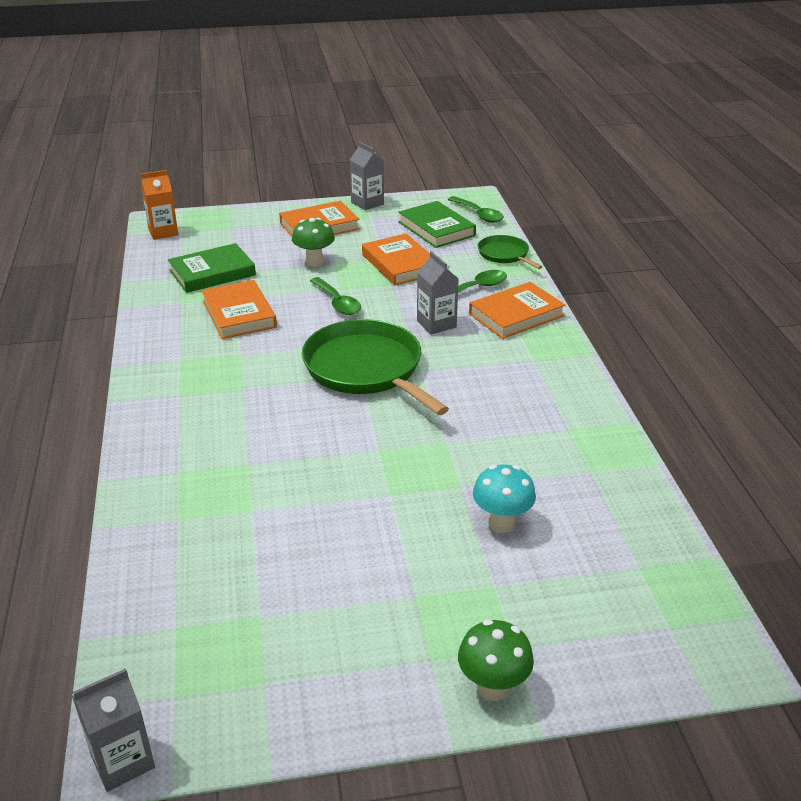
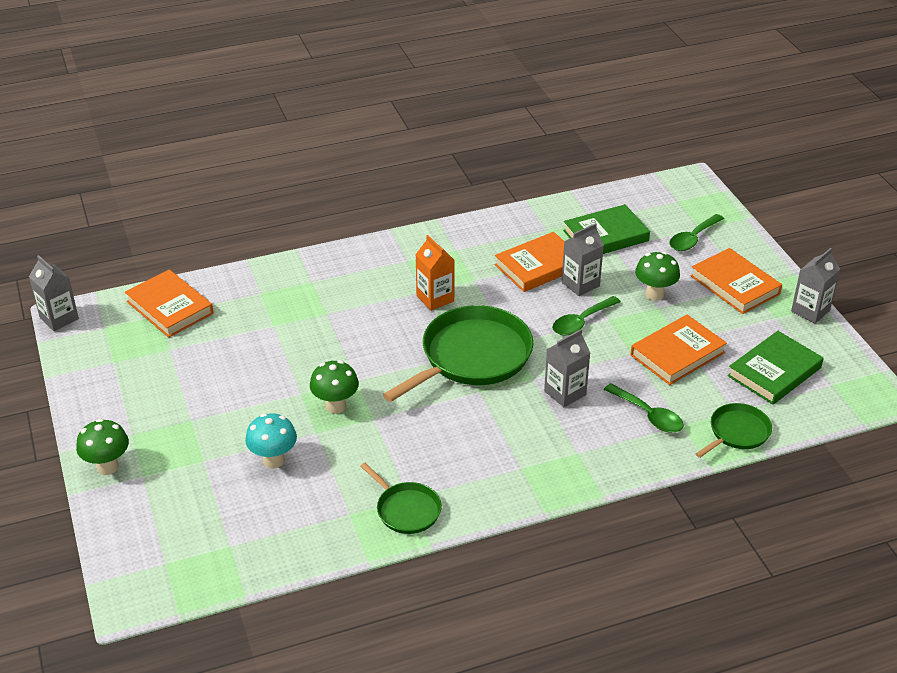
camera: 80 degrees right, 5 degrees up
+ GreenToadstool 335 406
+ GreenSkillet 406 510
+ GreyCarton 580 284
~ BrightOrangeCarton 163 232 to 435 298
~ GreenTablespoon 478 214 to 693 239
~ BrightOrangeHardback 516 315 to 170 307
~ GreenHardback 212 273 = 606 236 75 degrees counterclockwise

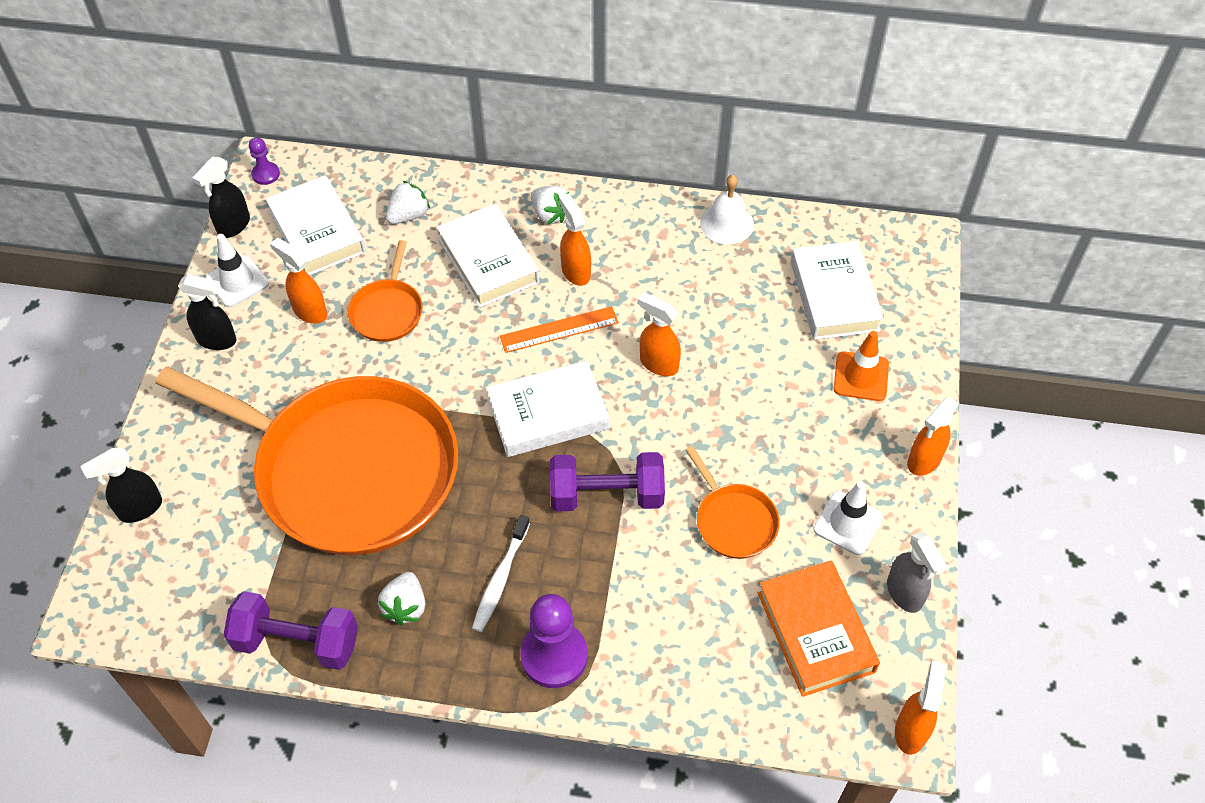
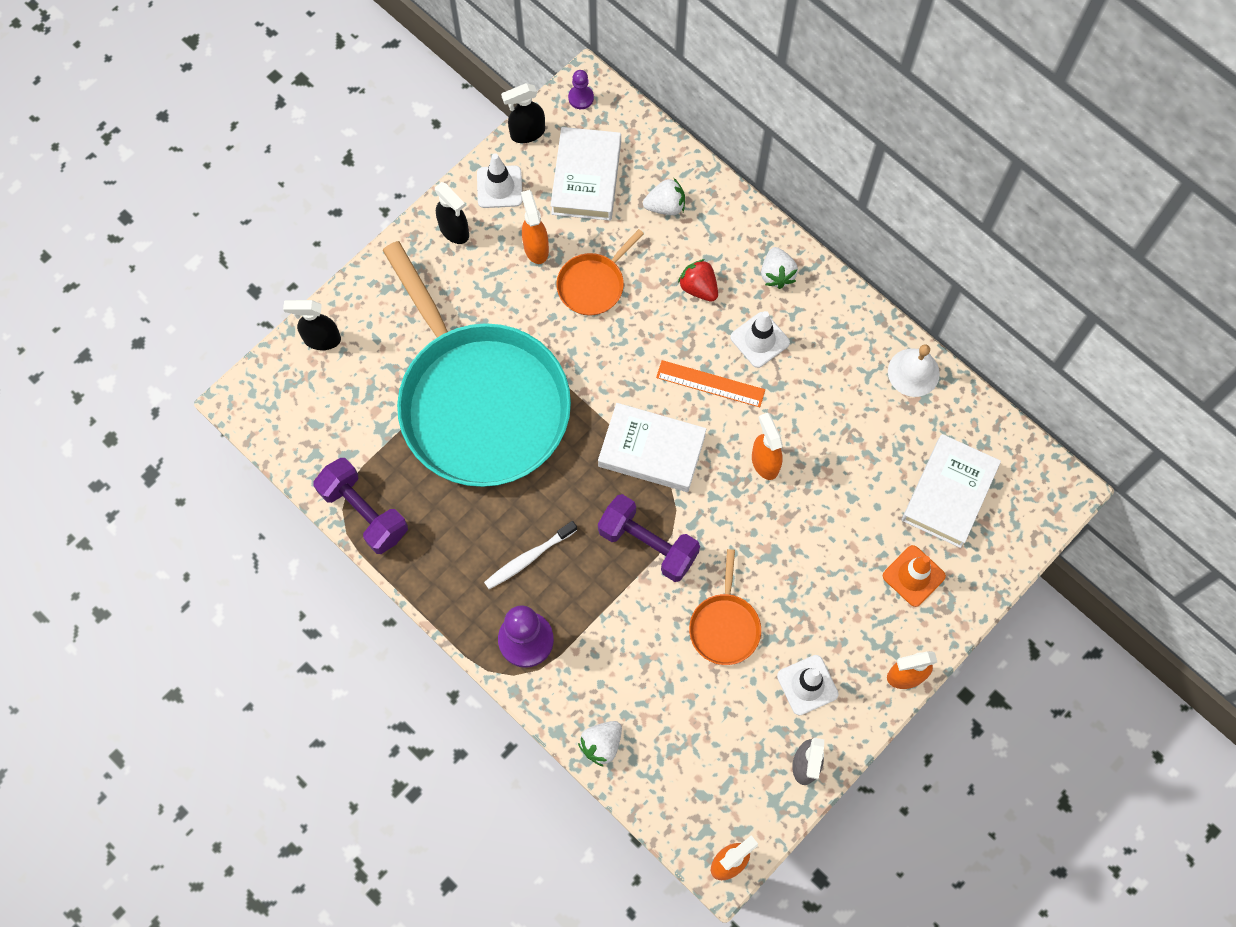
camera: 35 degrees right, 15 degrees up
- BrightOrangeHardback 815 632
~ SnowWhiteToyStrawberry 405 606 to 601 744
~ SnowWhiteHardback 488 261 to RedToyStrawberry 698 287
~ BrightOrangeSprayCleaner 575 271 to SnowWhiteTrafficCone 759 340
~ BrightOrangeSkillet 349 470 to AquaSkillet 480 402

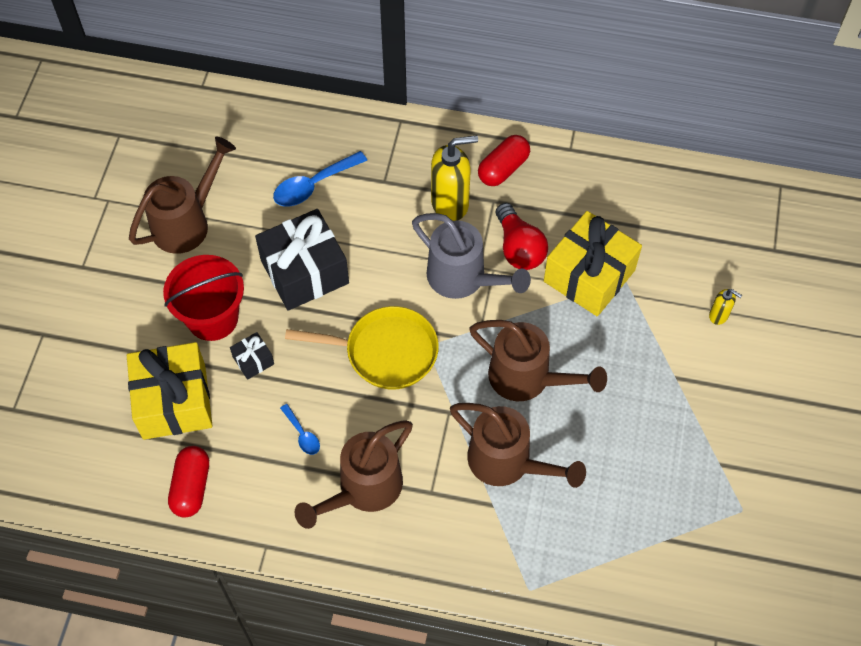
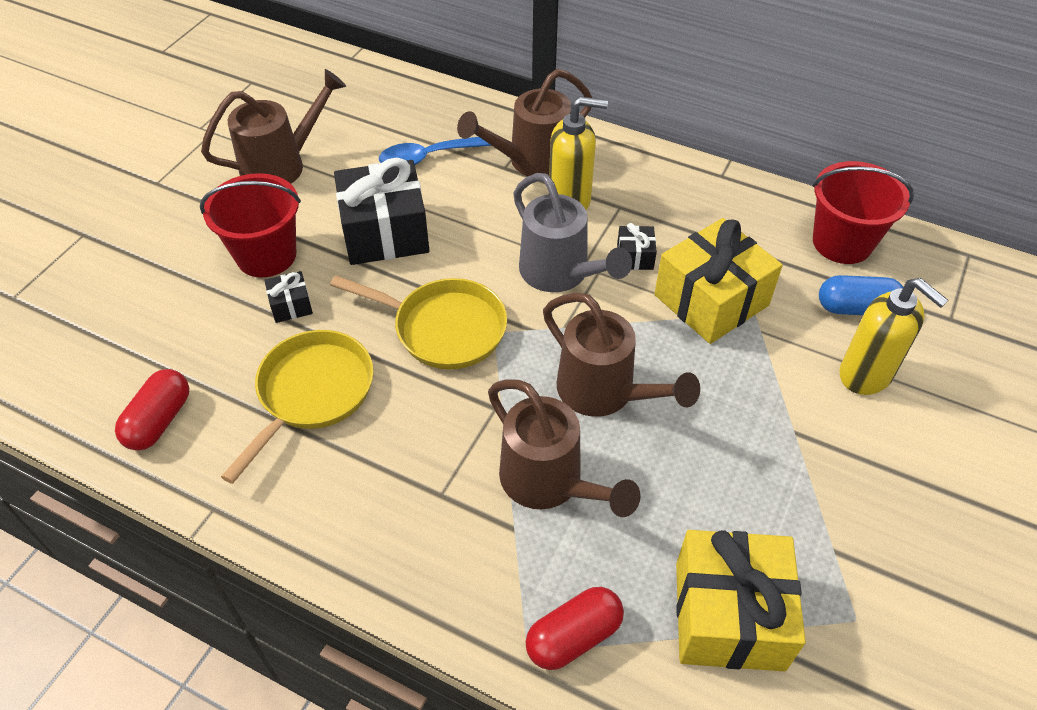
camera: 15 degrees right, 10 degrees down
+ RedBucket 842 242
+ BluePill 856 308
~ BrightYellowGift 174 401 to 729 615
~ RussetSprinklingCan 363 489 to 532 161
~ RedPill 503 169 to 573 636
~ BlueTablespoon 302 434 to BrightYellowSkillet 312 393
~ RedLightBulb 519 248 to BlackGift 635 256
~ BrightYellowSoapPump 719 316 = 866 375 x2.05

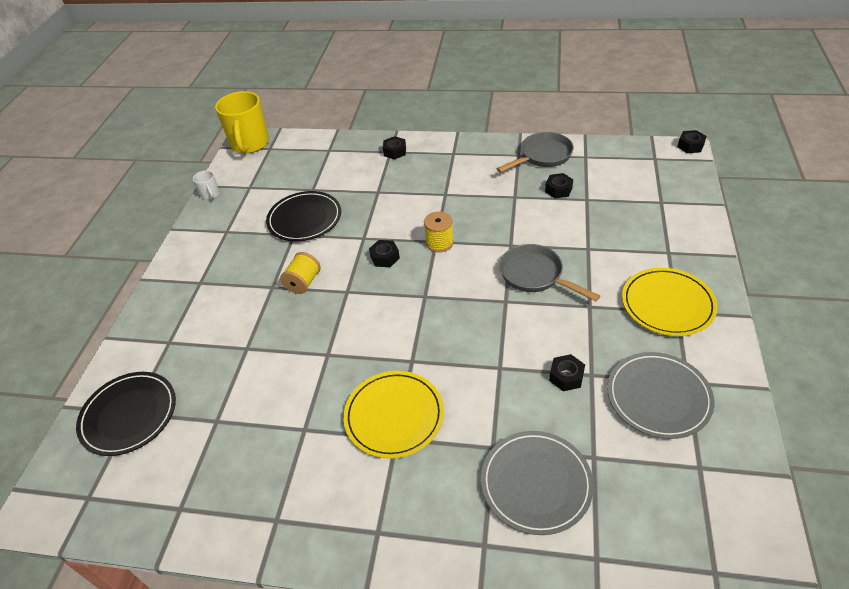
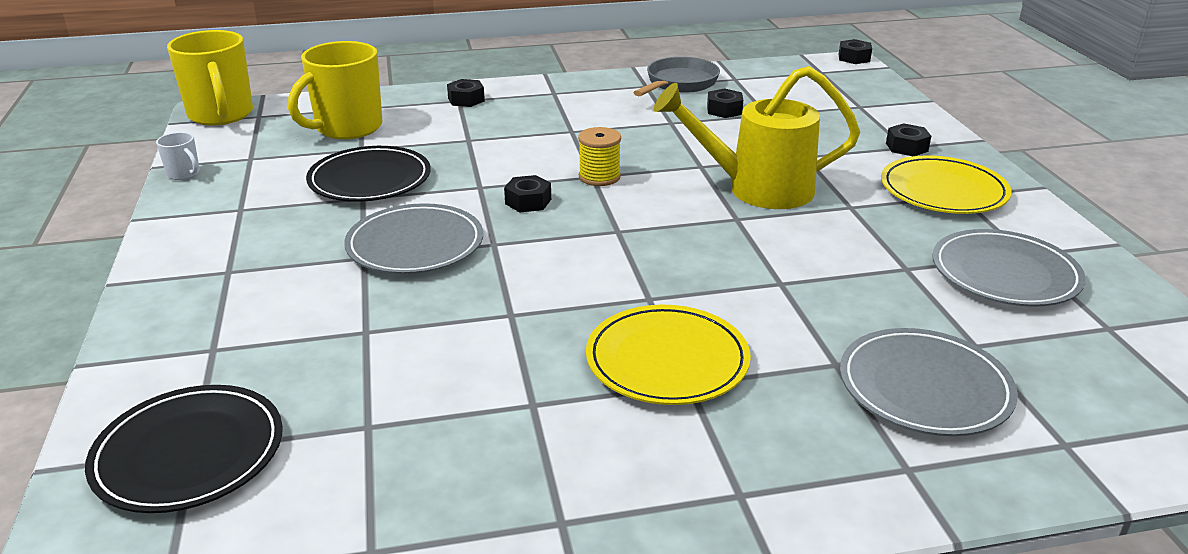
camera: 25 degrees left, 15 degrees down
+ BrightYellowTeaMug 347 128
~ BlackNut 566 376 to 906 147
~ BrightYellowSpool 303 282 to GreyPlate 415 245
~ GreySkillet 535 275 to BrightYellowSprinklingCan 757 189

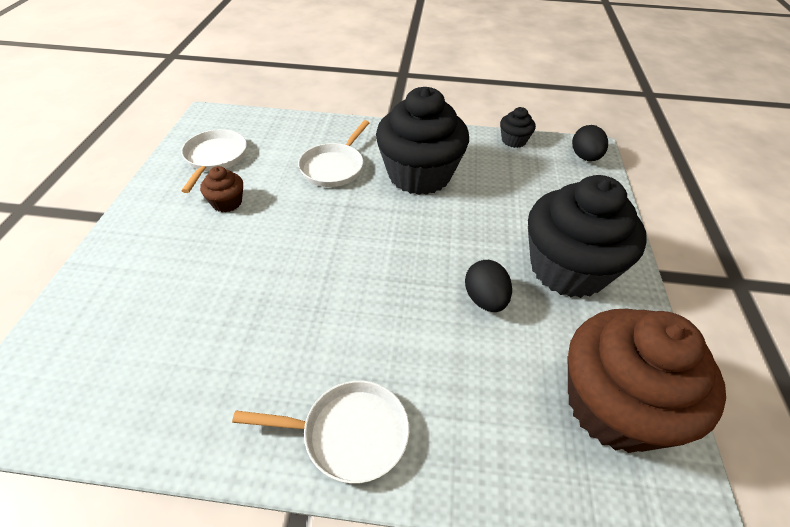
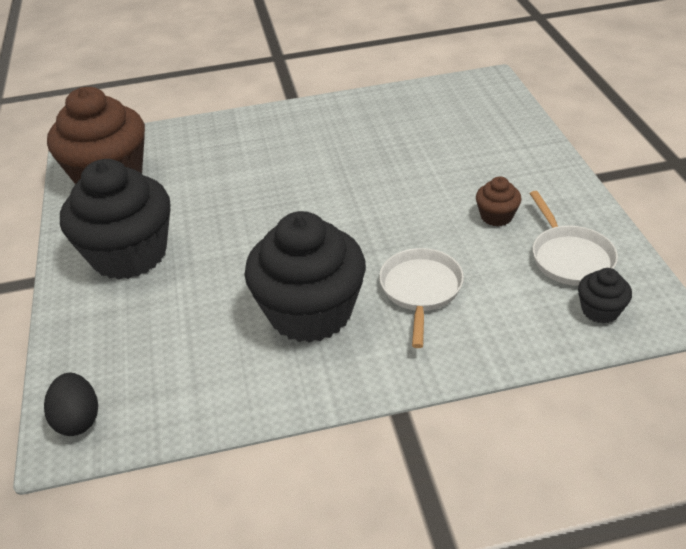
camera: 165 degrees right, 5 degrees down
- SnowWhiteSkillet 348 434
- BlackEggShape 485 299
~ BlackFairyCake 513 140 to 600 310

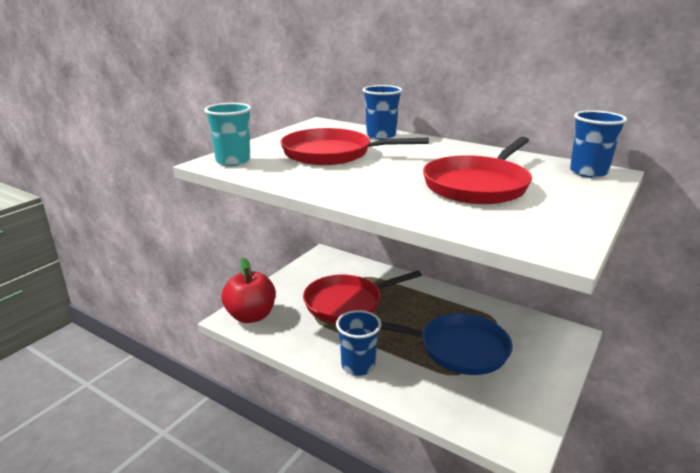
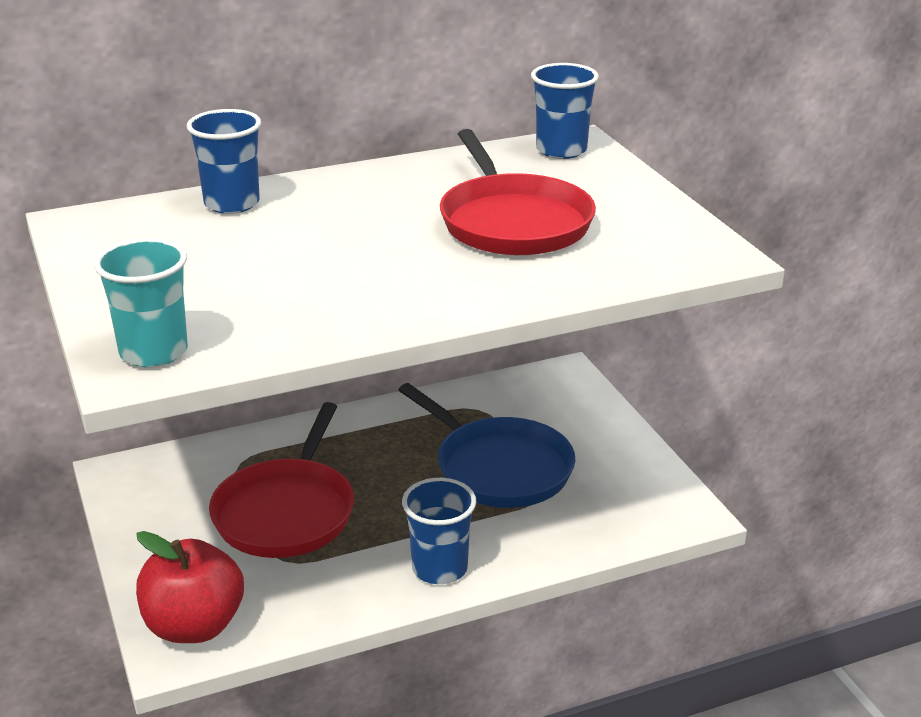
camera: 55 degrees left, 5 degrees up
- RedSkillet 331 154
~ BlueSkillet 459 349 = 499 468 90 degrees clockwise

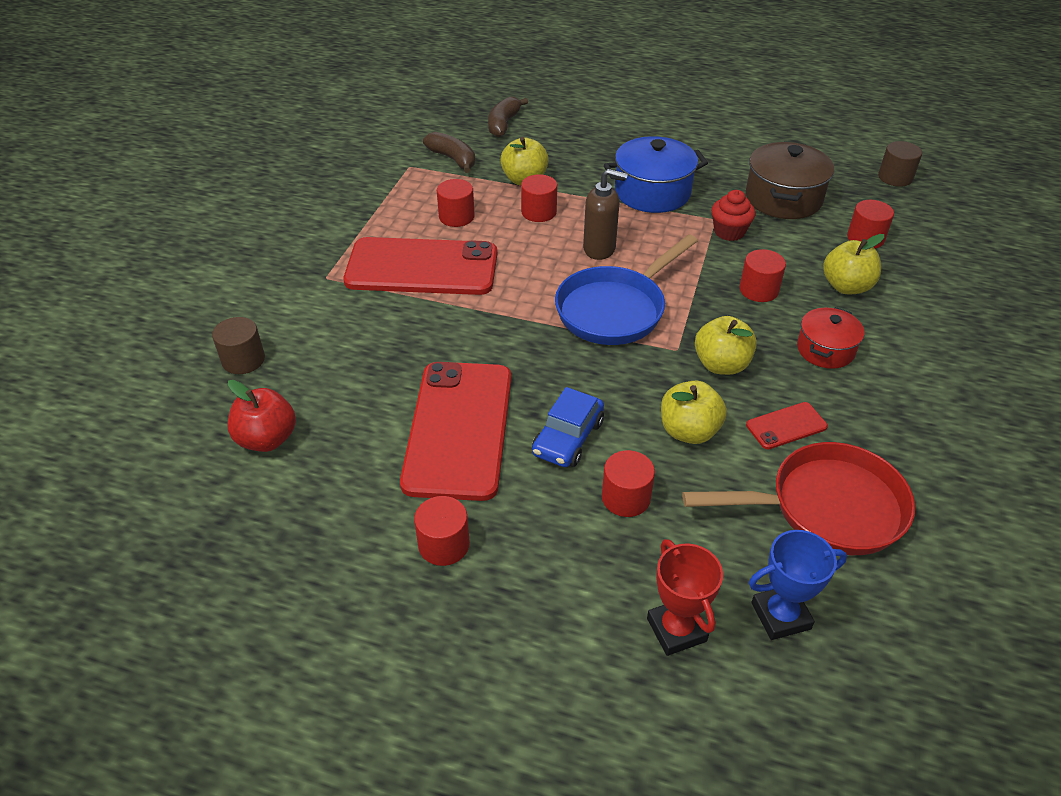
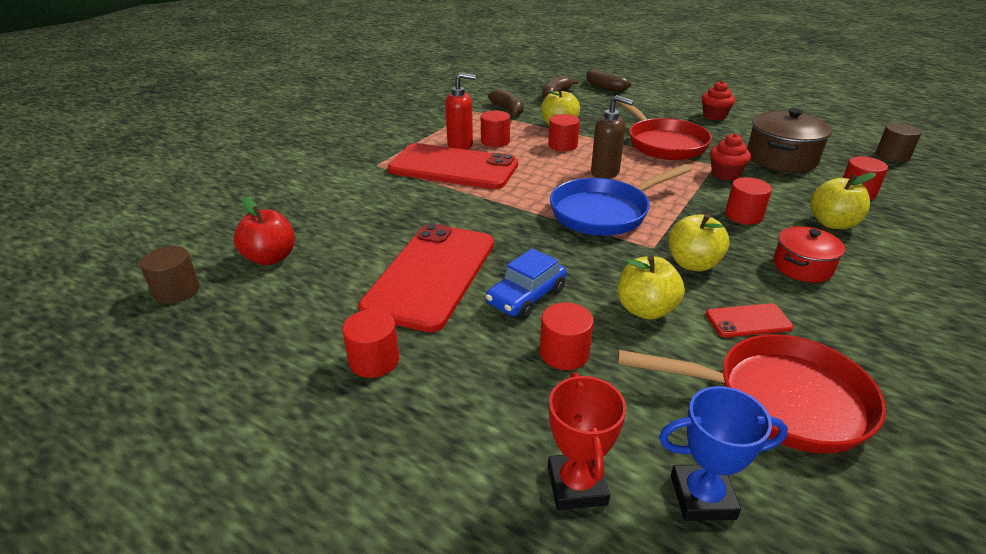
camera: 15 degrees right, 10 degrees down
+ RedSoapPump 460 145
+ RussetBananaFruit 605 87
+ RedFairyCake 714 116
~ RussetCylinderShape 243 360 to 177 291
~ BlueCookingPot 652 192 to RedSkillet 663 143

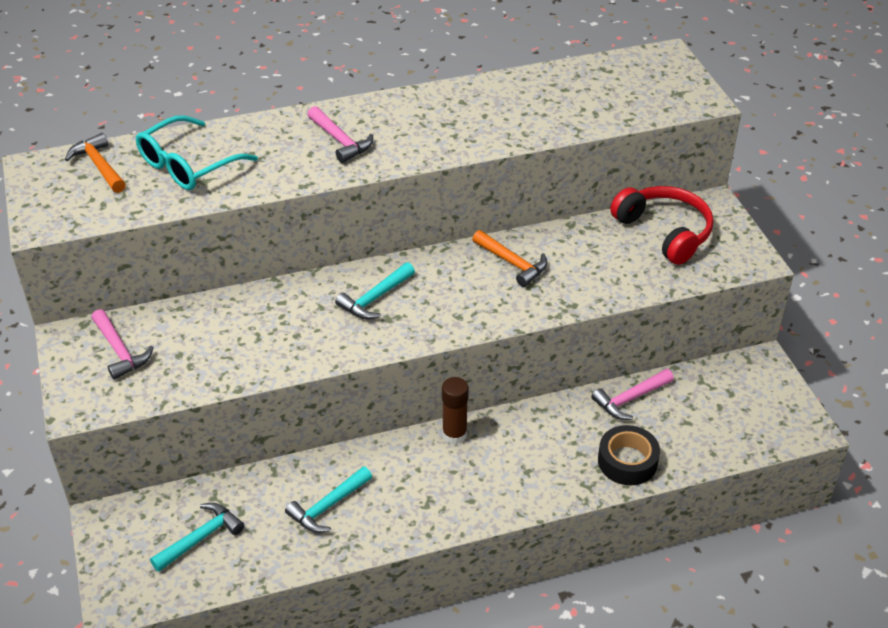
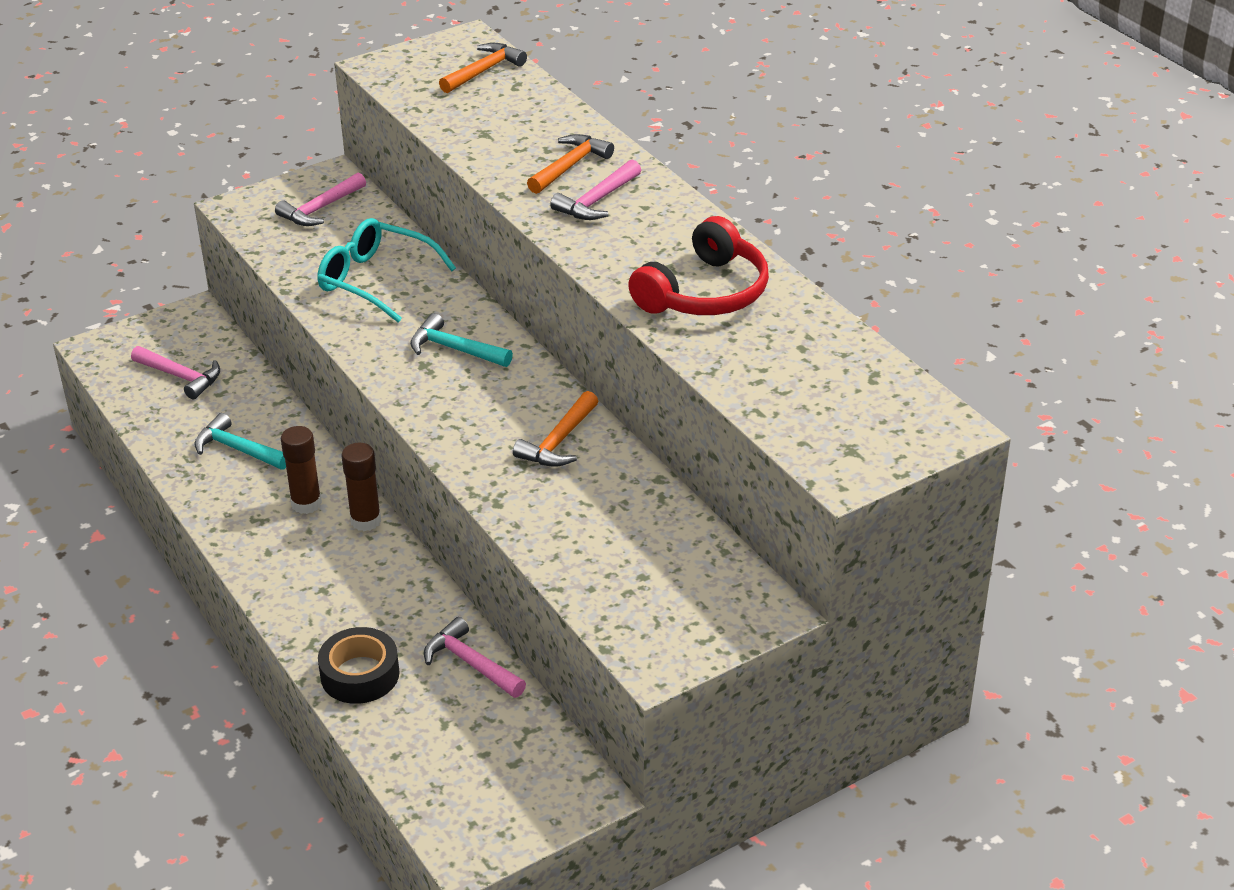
camera: 75 degrees right, 5 degrees down
+ RussetGlue 306 504
+ BrightOrangeHammer 570 166
~ AquaSpectacles 188 165 to 376 280
~ RedHeadset 665 232 to 705 293
~ AquaHammer 201 538 to RosyHammer 180 377

